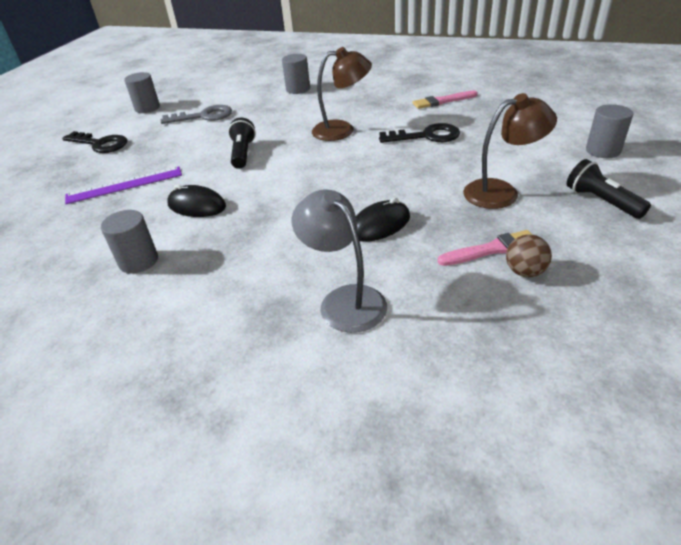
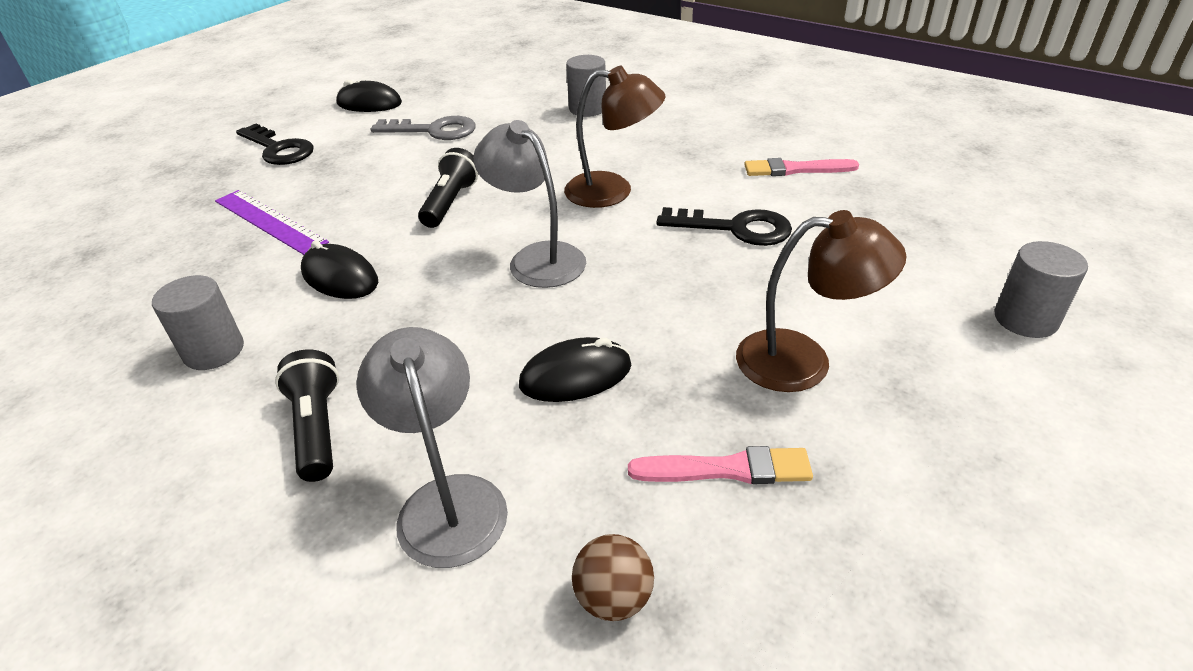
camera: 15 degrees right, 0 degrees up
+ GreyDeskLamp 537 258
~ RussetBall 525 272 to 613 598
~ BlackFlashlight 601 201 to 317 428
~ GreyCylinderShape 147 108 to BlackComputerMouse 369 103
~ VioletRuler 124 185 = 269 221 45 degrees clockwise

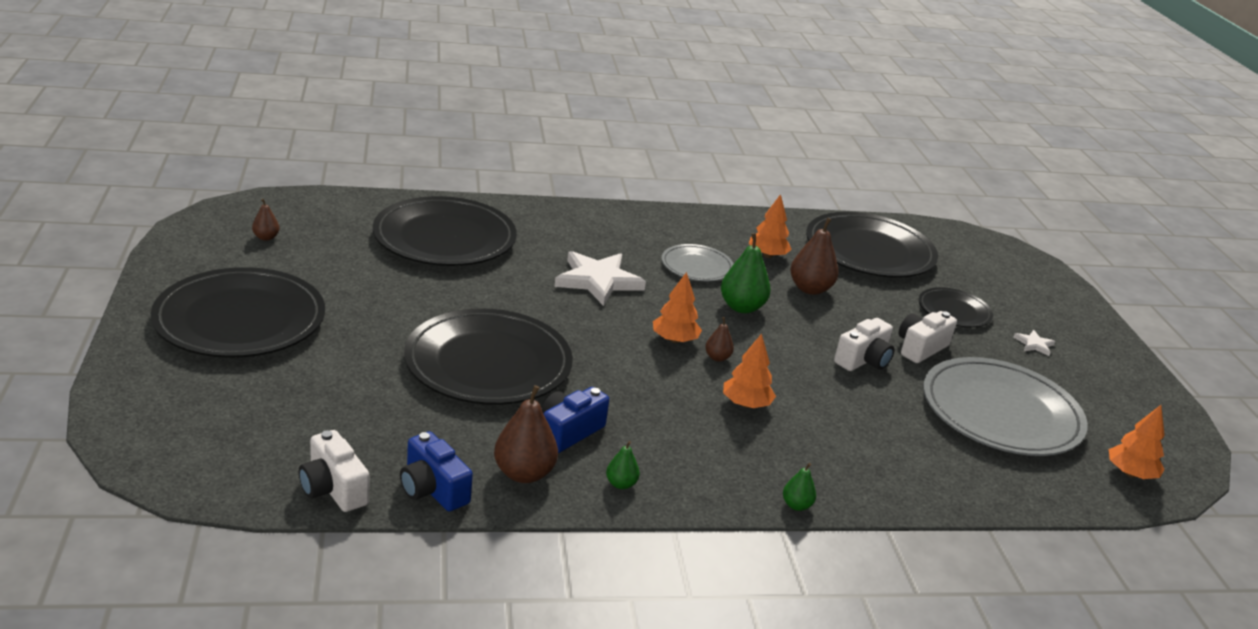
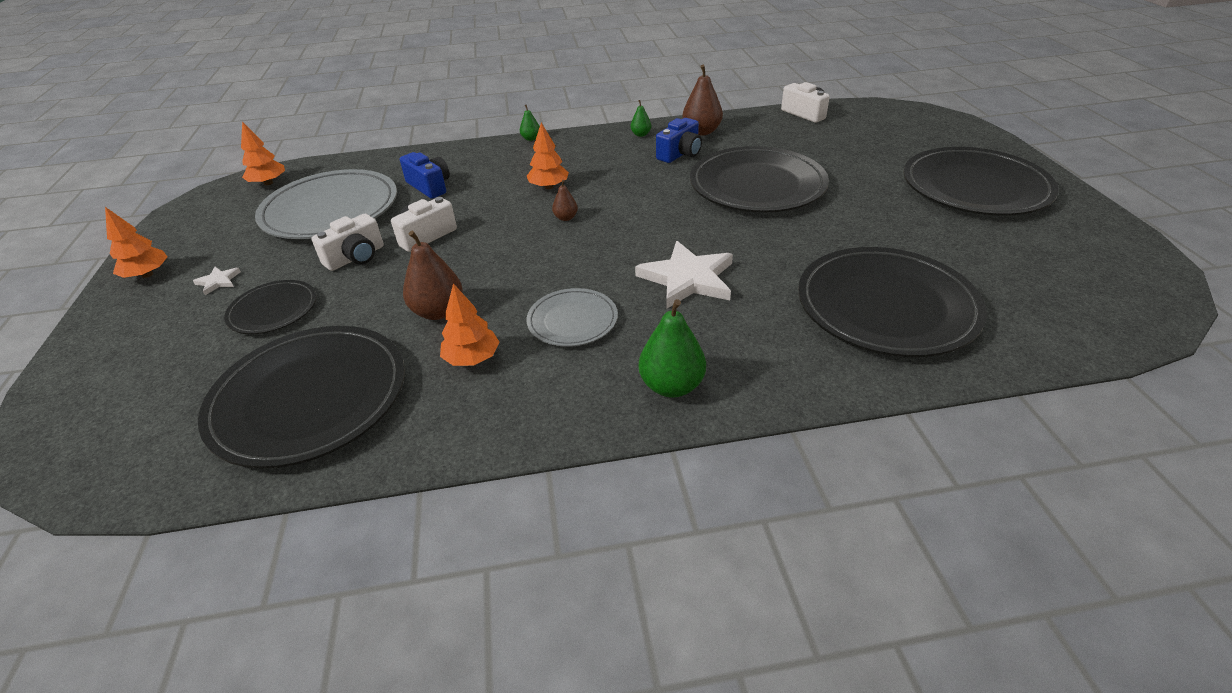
camera: 175 degrees left, 10 degrees up
- RussetToyPear 266 237
~ BluePhotoCamera 432 489 to 430 186
~ BrightOrangeTree 674 340 to 147 274
~ GreenToyPear 741 307 to 671 386

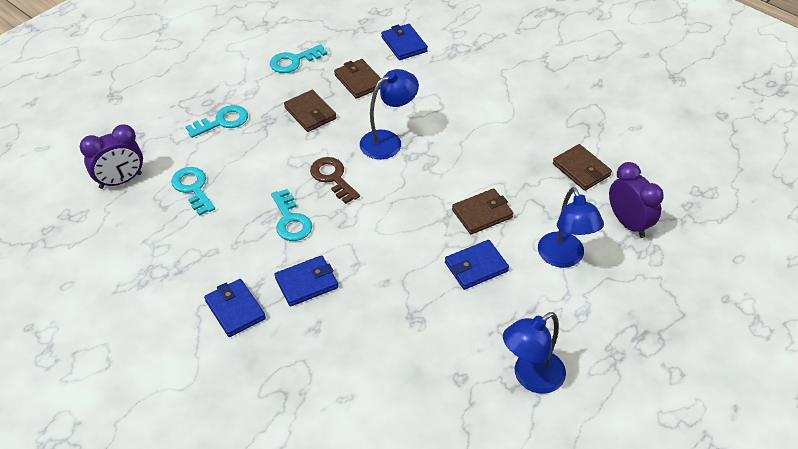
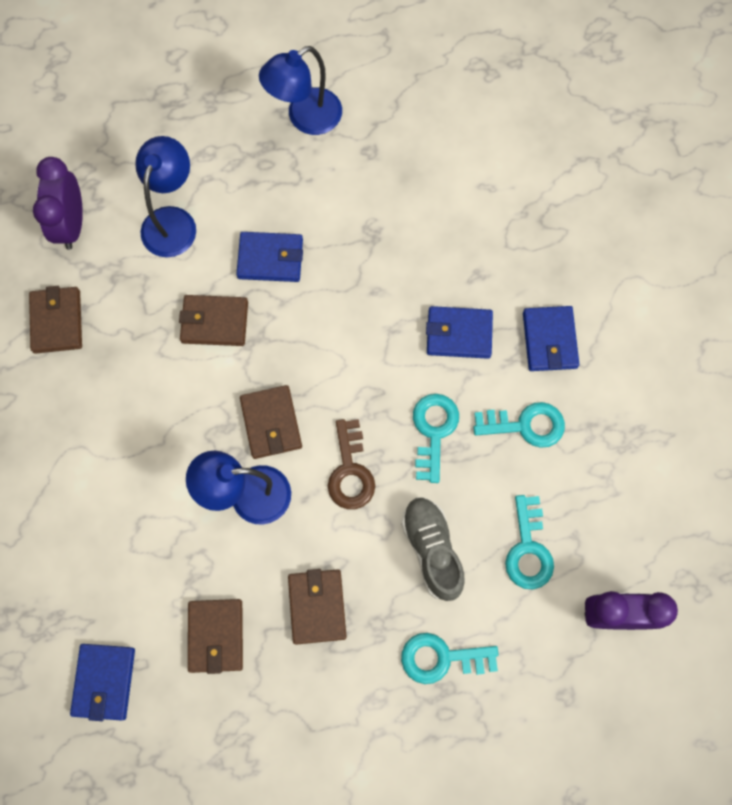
camera: 150 degrees left, 25 degrees up
+ RussetWallet 271 423
+ GreyLaceUpShoe 432 550
~ AquaLatchkey 294 61 to 525 425
~ BlueDeskLamp 531 378 = 305 118 150 degrees clockwise

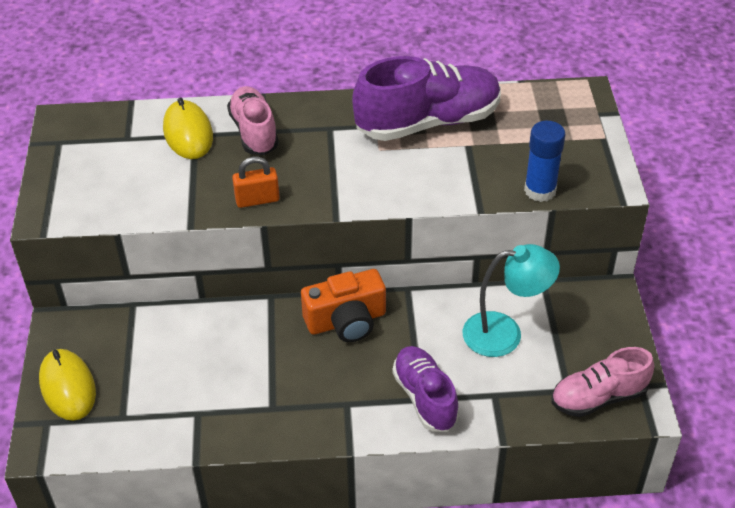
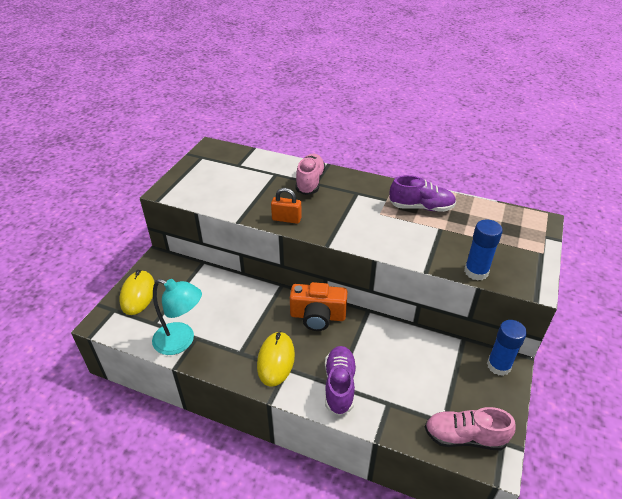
camera: 25 degrees right, 5 degrees down
+ BlueGlue 498 366
~ BrightYellowComputerMouse 188 133 to 276 360
~ AquaDeskLamp 505 333 to 181 341
~ VioletLaceUpShoe 428 122 = 421 207 x0.62

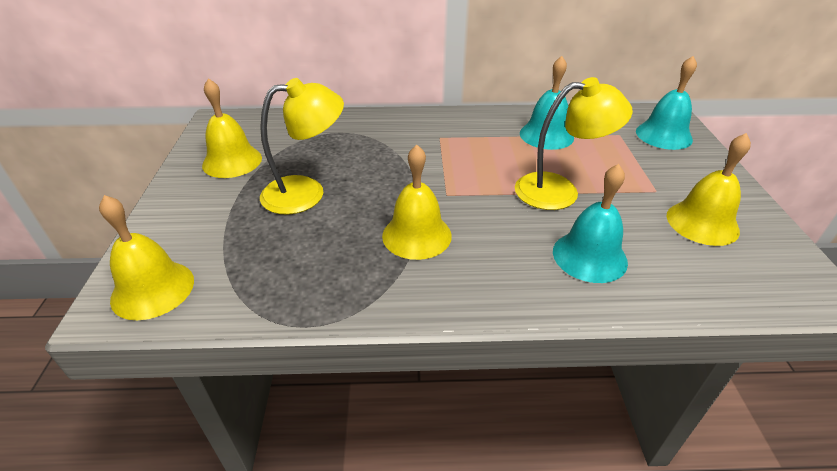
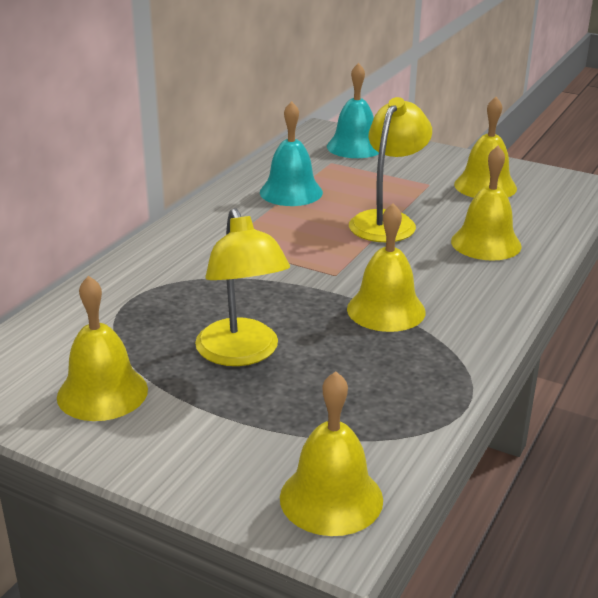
camera: 60 degrees left, 10 degrees down
~ AquaHandBell 589 256 to BrightYellowHandBell 486 243
~ BrightYellowDeskLamp 306 192 = 242 353 150 degrees clockwise

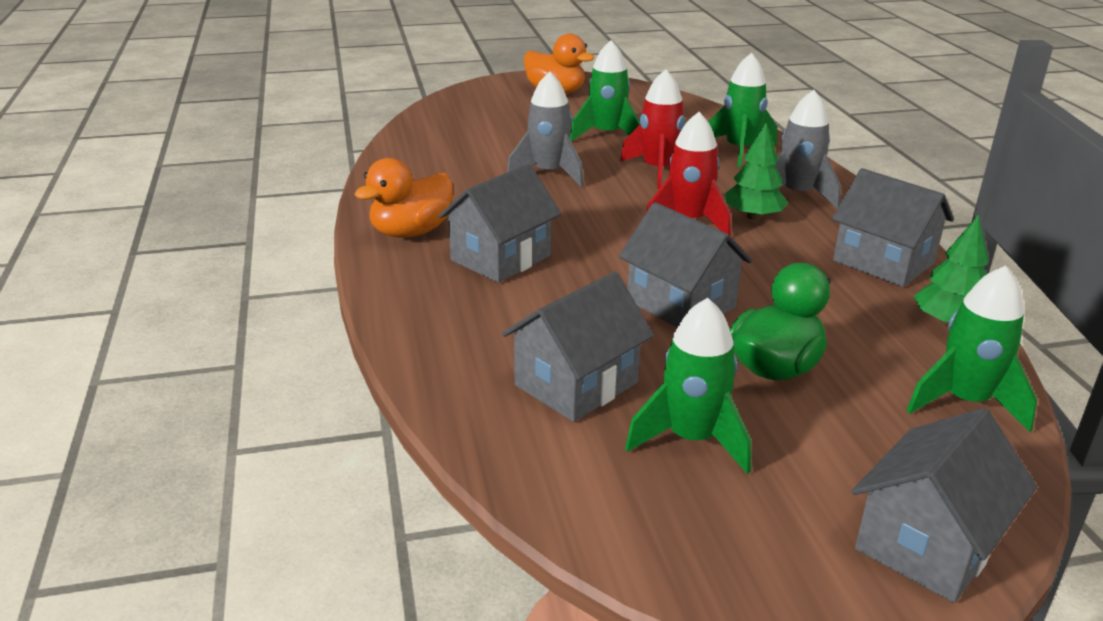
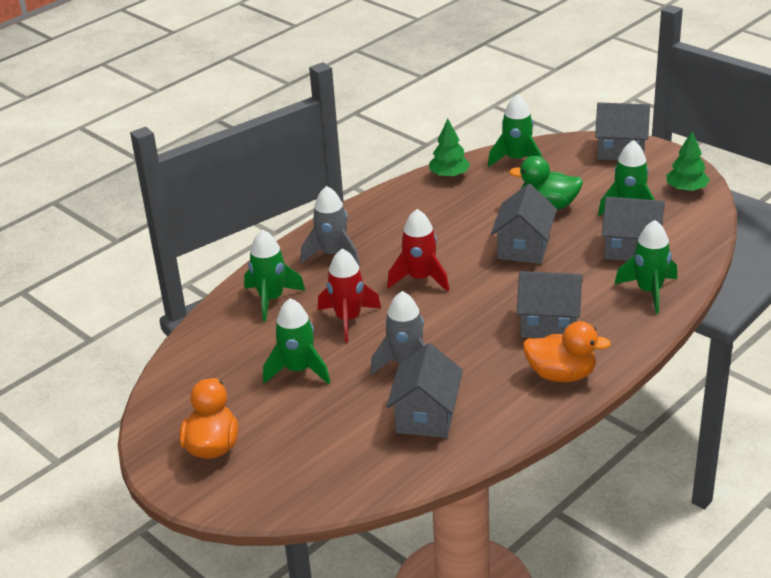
camera: 120 degrees left, 5 degrees up
+ GreenRocket 649 291
~ GreenTree 753 216 to 686 189
~ GreyCottage 883 262 to 426 416

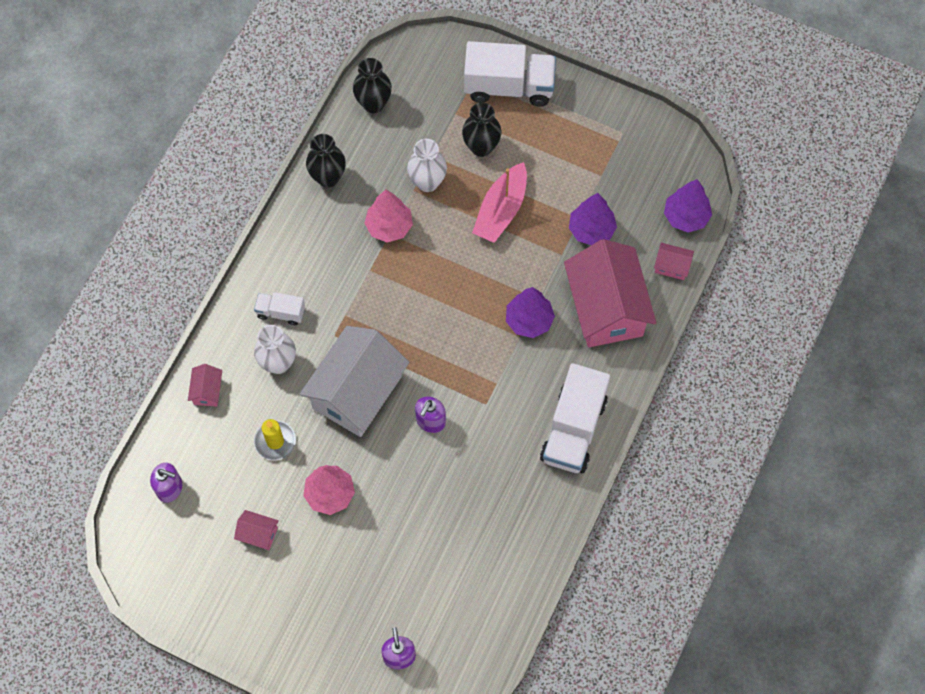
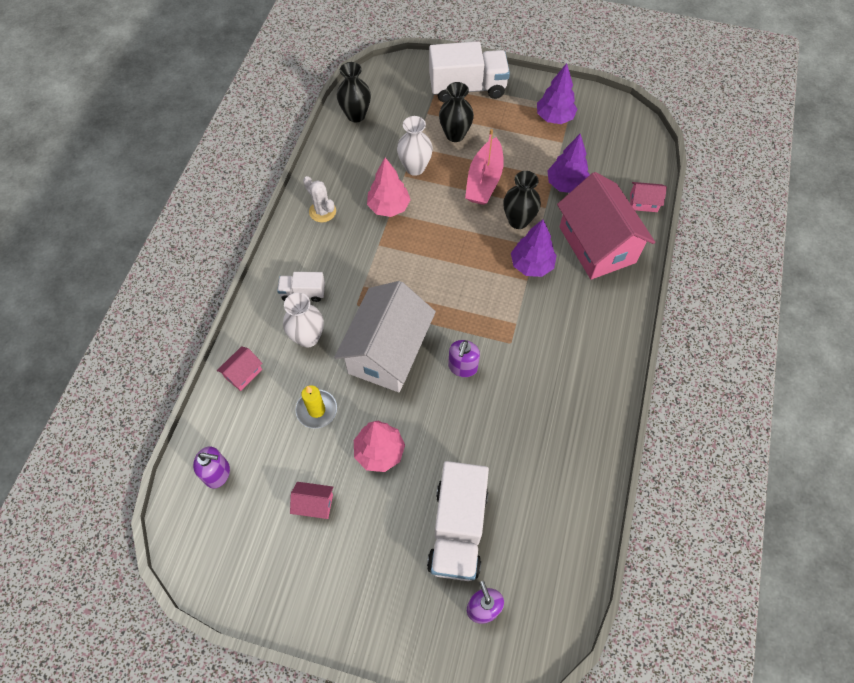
camera: 10 degrees left, 5 degrees down
+ SnowWhiteCactus 322 211
~ BlackFlowerVase 328 177 to 518 221
~ SnowWhiteLorry 573 430 to 458 529
~ VioletTree 685 217 to 554 118
~ RosyCottage 207 391 = 243 373 45 degrees clockwise

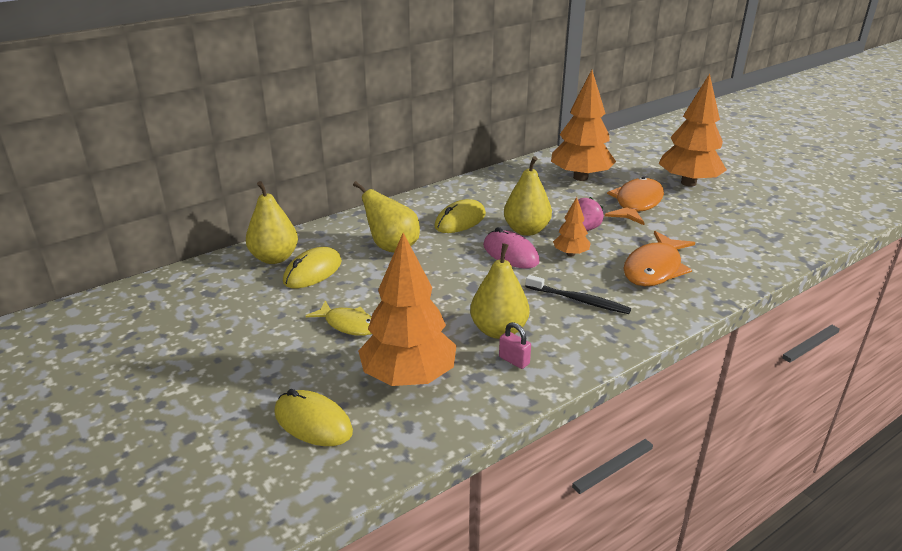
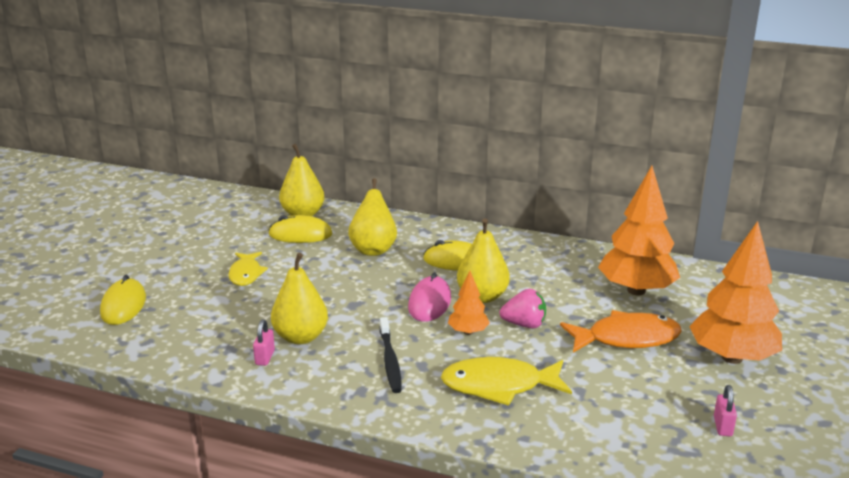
camera: 55 degrees right, 5 degrees down
- BrightOrangeTree 409 377
+ RosyLock 722 426
~ BrightOrangeFishFigure 654 268 to BrightYellowFishFigure 499 386

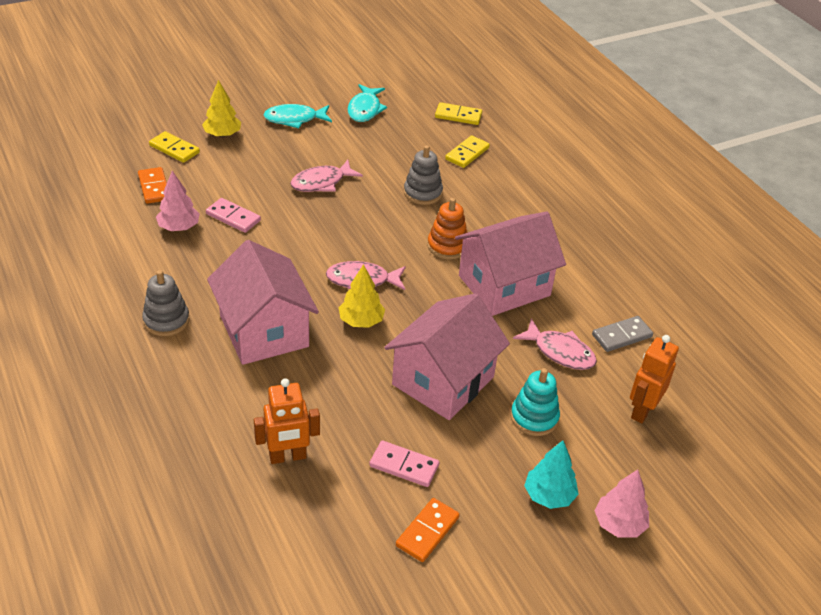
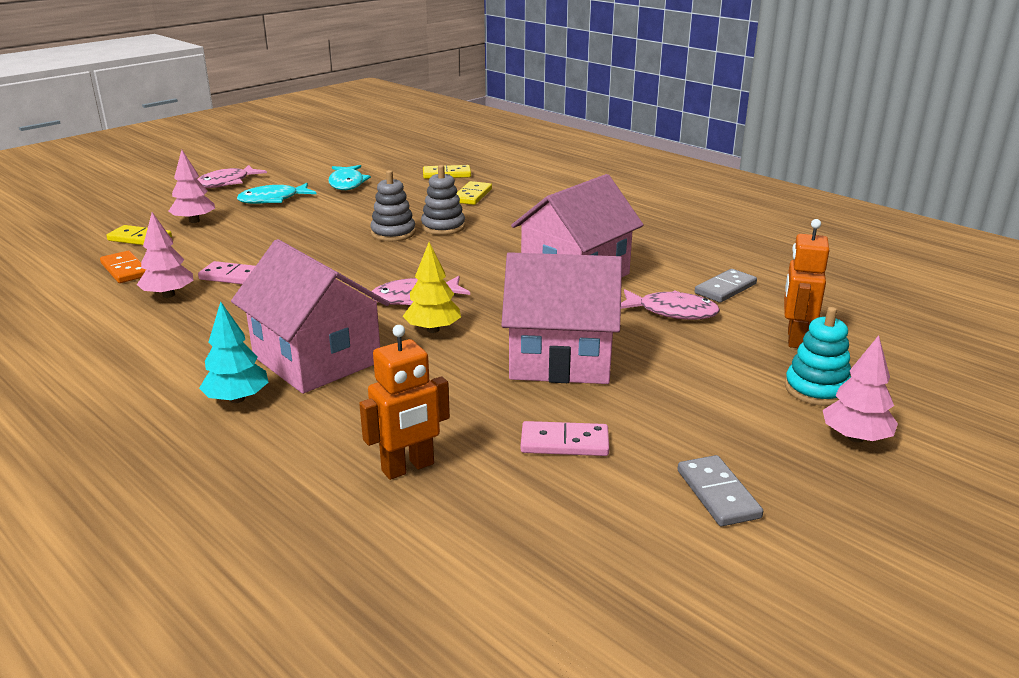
camera: 15 degrees left, 15 degrees down
- BrightOrangeDominoPiece 427 532
- BrightOrangeStackingRings 447 246
+ GreyDominoPiece 718 494
~ GreyStackingRings 166 320 to 393 233
~ RosyFishFigure 321 182 to 227 183
~ AquaStackingRings 534 417 to 816 389
~ AquaTree 549 496 to 237 399
~ BrightYellowTree 222 134 to RosyTree 194 221
~ RosyCottage 443 381 = 560 359 75 degrees clockwise

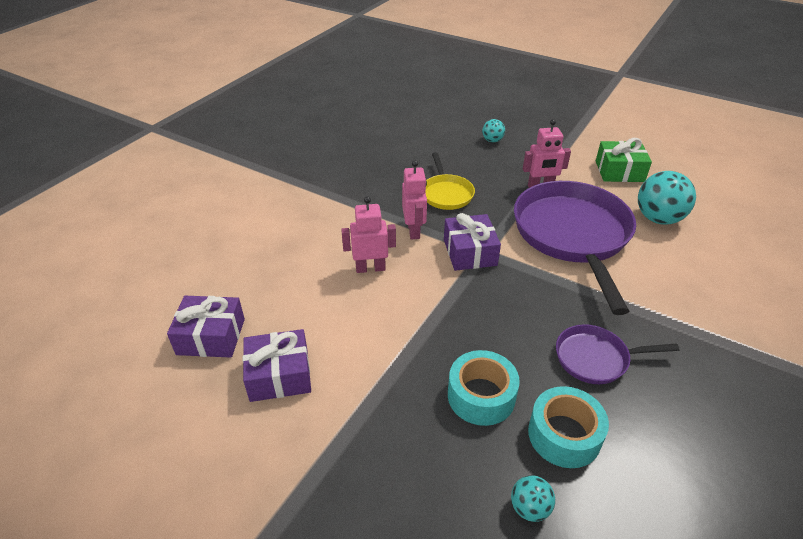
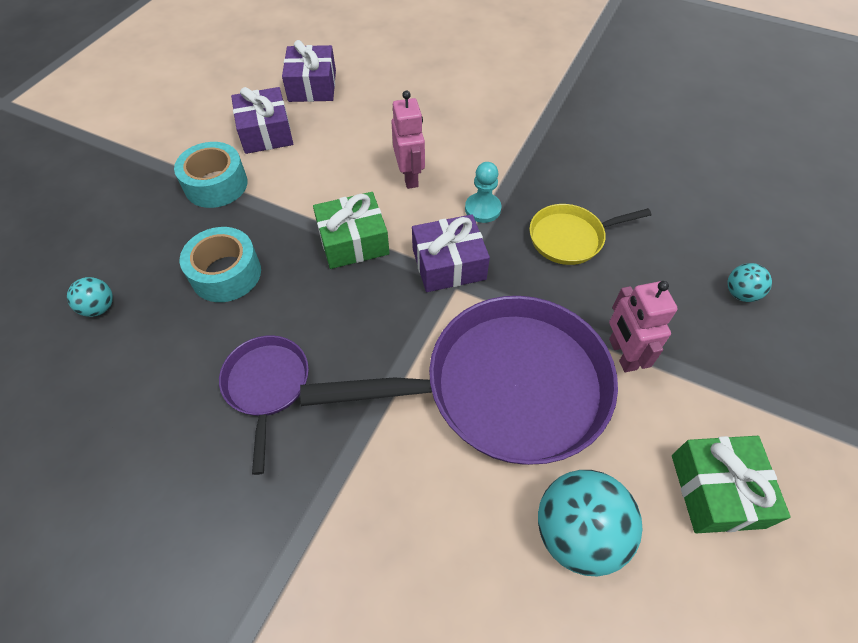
camera: 85 degrees right, 15 degrees up
+ GreenGift 353 241
~ AquaTape 564 435 to 216 185
~ RosyToyRobot 414 230 to AquaPawn 482 209

